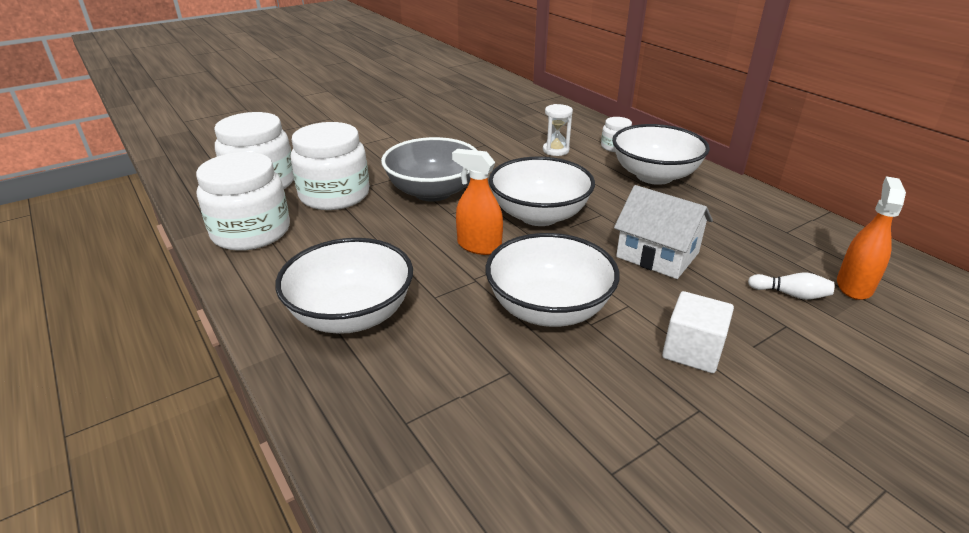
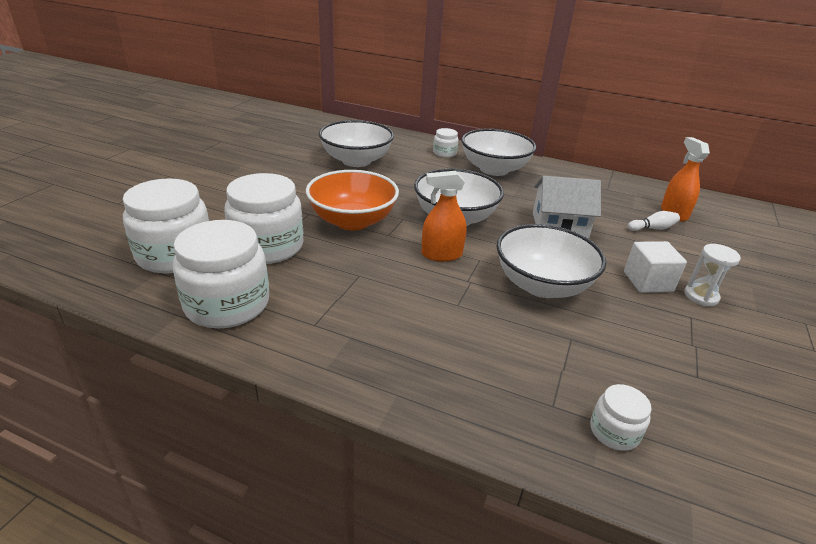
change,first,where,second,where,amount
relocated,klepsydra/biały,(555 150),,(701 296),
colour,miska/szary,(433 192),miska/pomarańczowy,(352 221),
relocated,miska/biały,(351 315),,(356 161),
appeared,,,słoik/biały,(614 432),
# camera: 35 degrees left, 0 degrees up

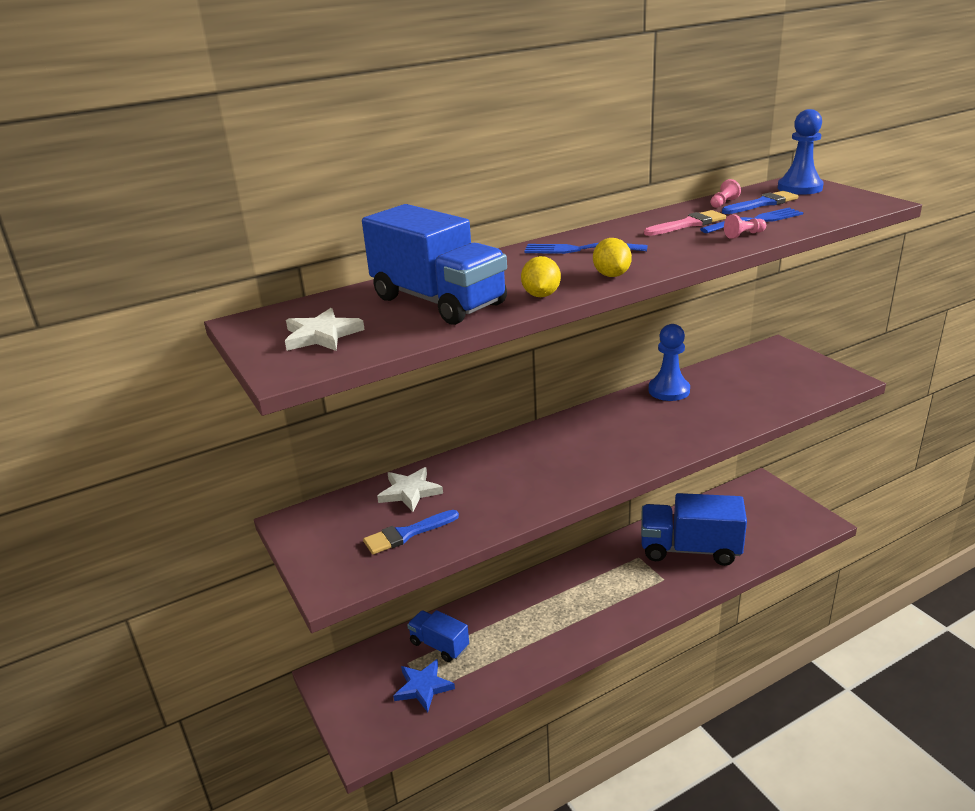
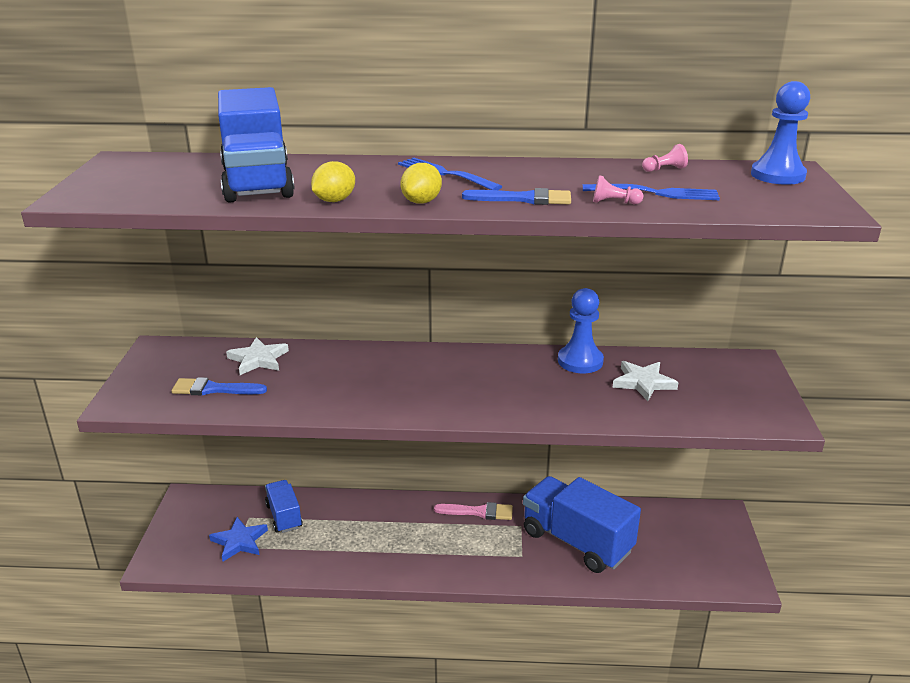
change,first,where,second,where,amount
relocated,pędzel/niebieski,(762 204),,(523 199),
relocated,pędzel/różowy,(688 224),,(478 512),
relocated,gwiazda/biały,(321 335),,(643 382),
# camera: 30 degrees right, 0 degrees up

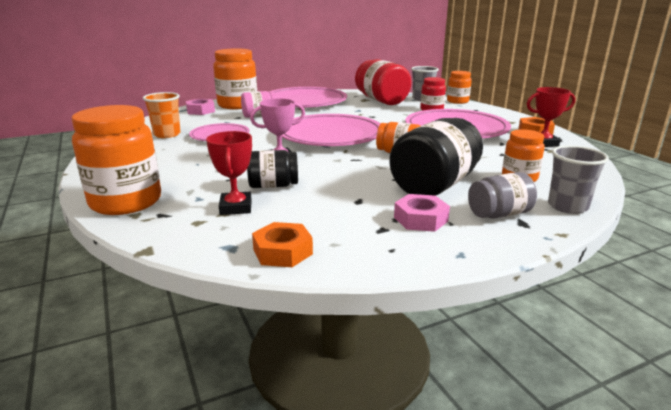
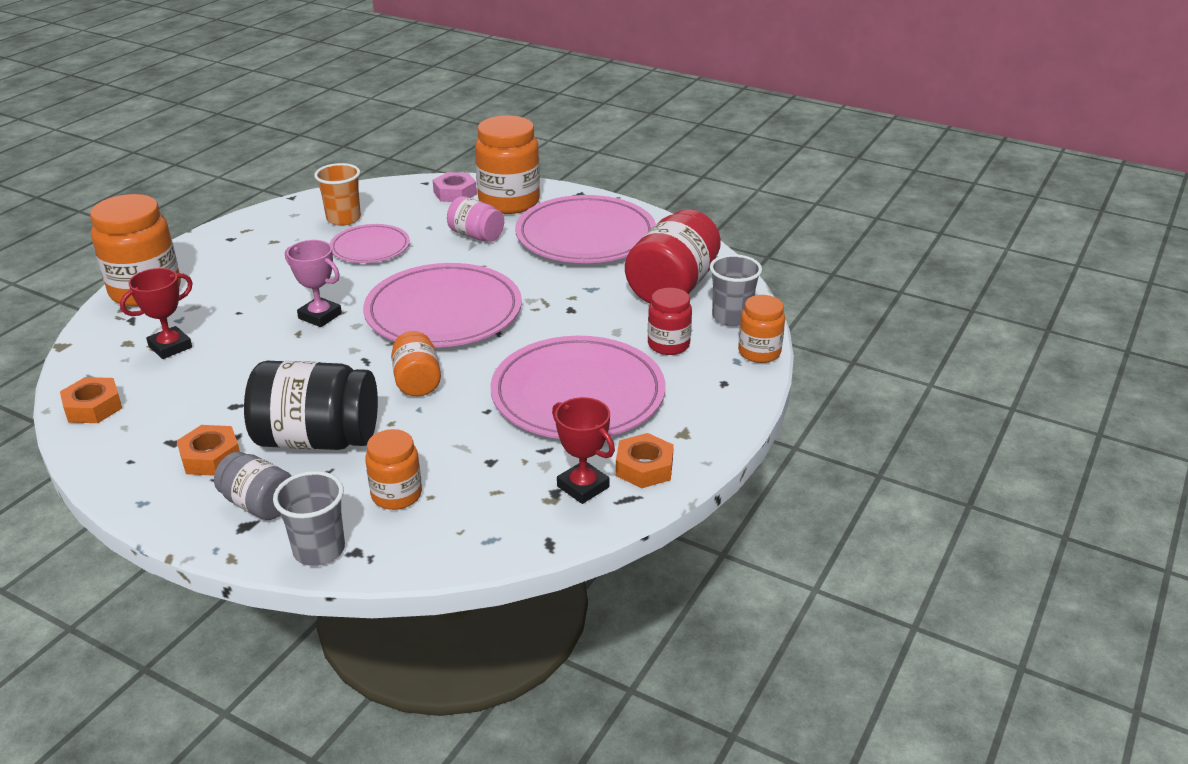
change,first,where,second,where,amount
missing,słoik/czarny,(273 186),,,
colour,nakrętka/różowy,(420 219),nakrętka/pomarańczowy,(211 457),
# camera: 55 degrees right, 10 degrees up

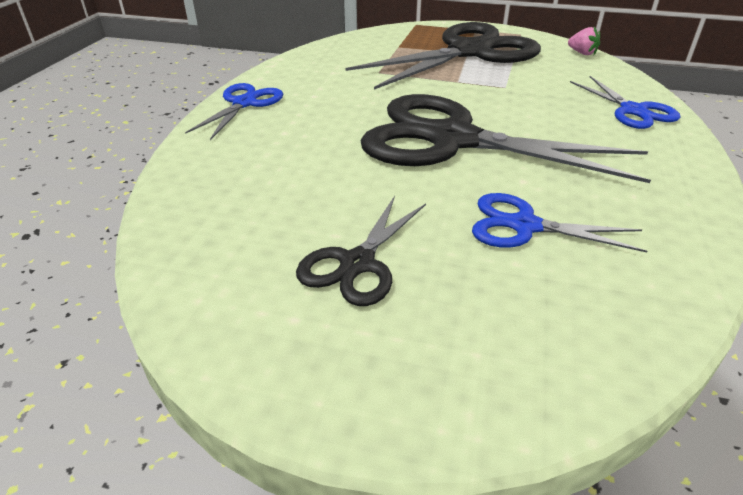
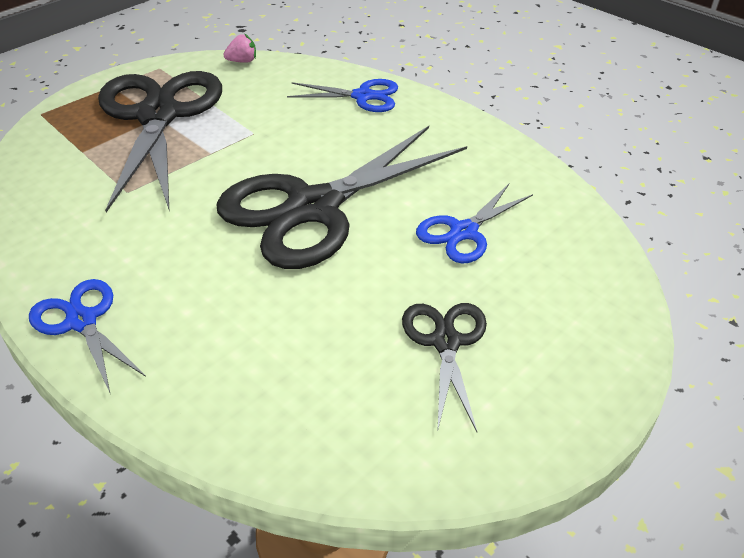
change,first,where,second,where,amount
spun,nożyczki/czarny,(357 263),,(445 342),150 degrees counterclockwise
# camera: 60 degrees left, 5 degrees up

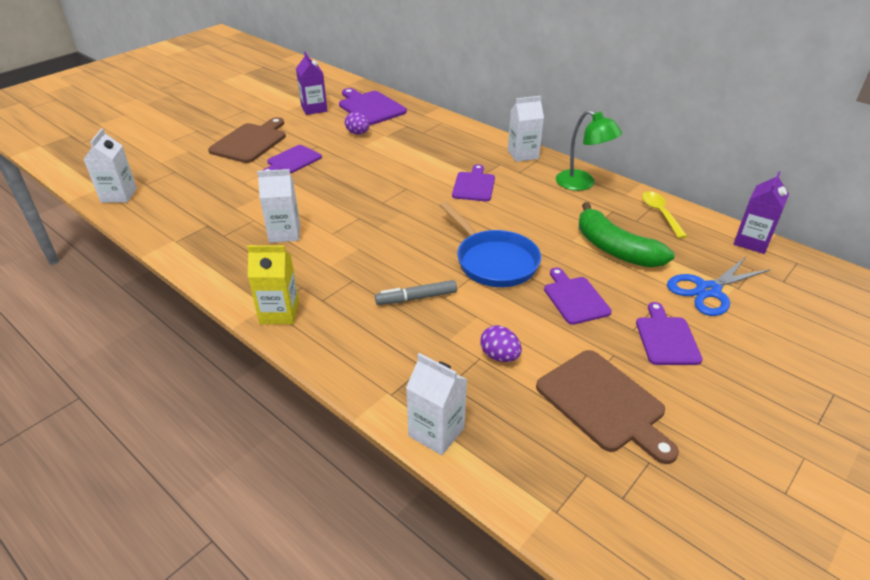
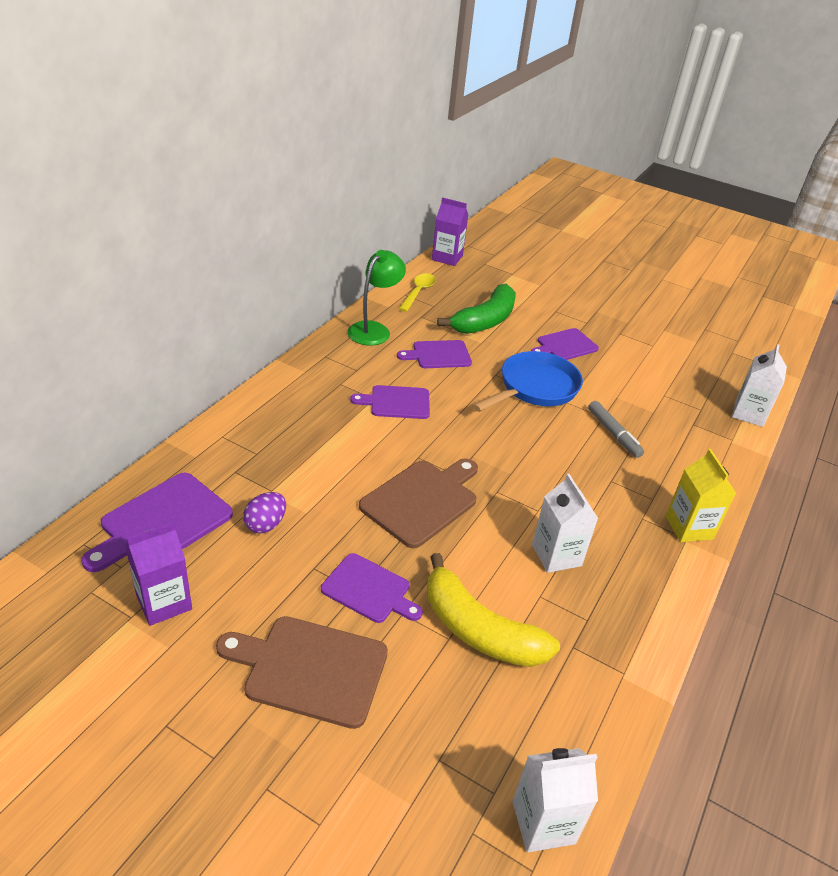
change,first,where,second,where,amount
missing,karton mleka/biały,(523 154),,,
spun,łyżka/żółty,(660 214),,(418 292),135 degrees clockwise
missing,nożyczki/niebieski,(708 290),,,
relocated,deska do krojenia/fioletowy,(666 338),,(438 355),
missing,jajko/fioletowy,(499 356),,,
relocated,deska do krojenia/brązowy,(604 403),,(422 500),
appeared,,,banan/żółty,(479 630),
# camera: 105 degrees left, 0 degrees up

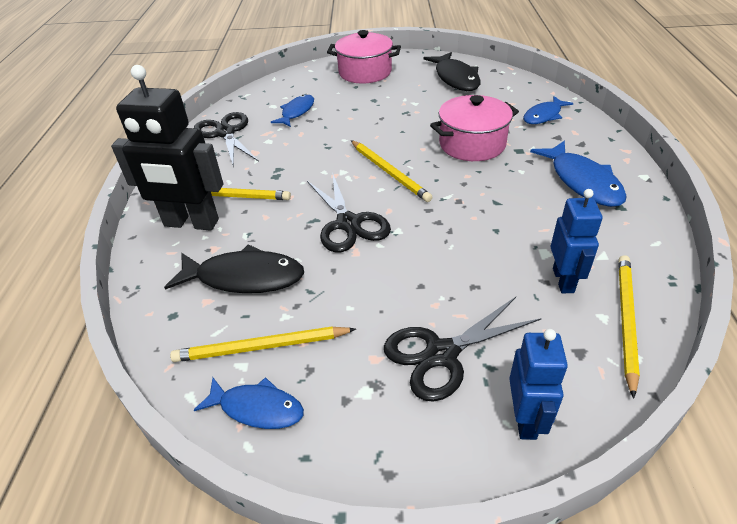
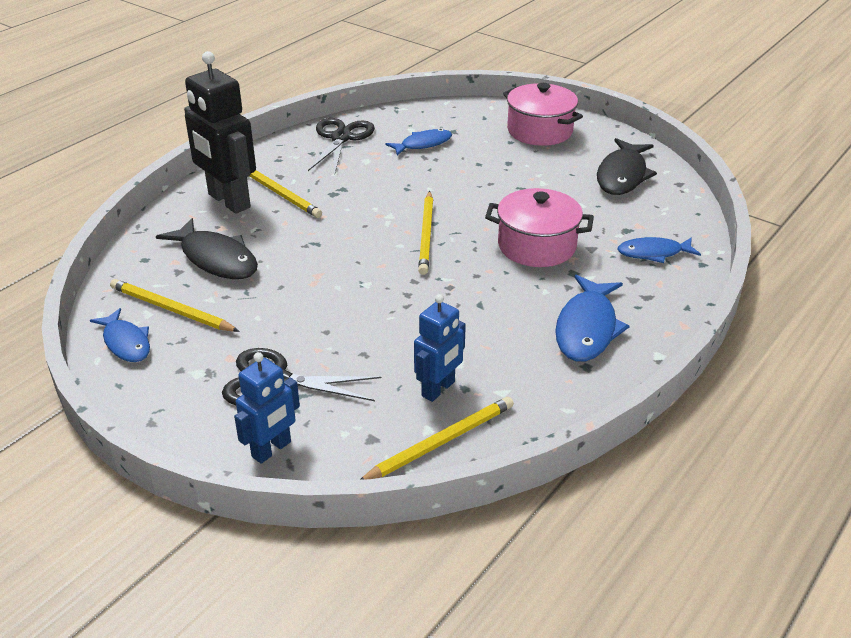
change,first,where,second,where,amount
missing,nożyczki/czarny,(348 224),,,
# camera: 35 degrees right, 5 degrees down

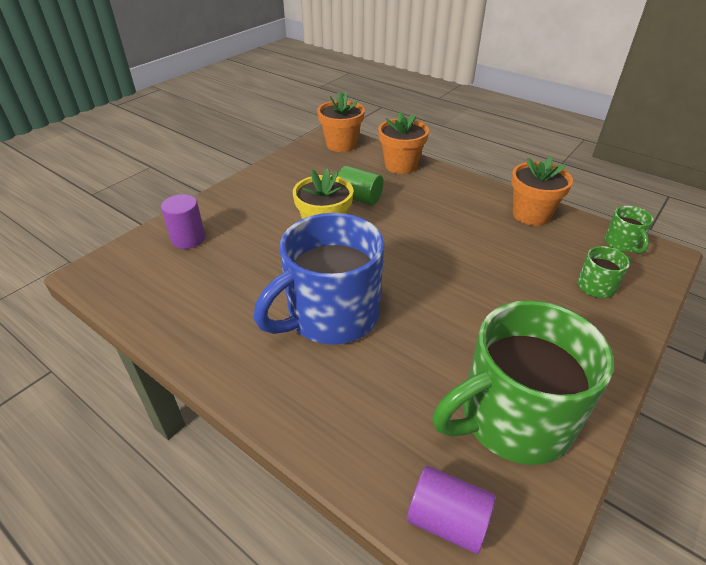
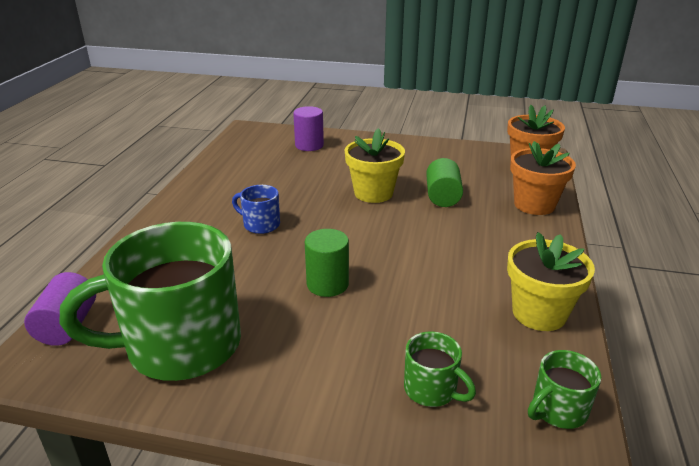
change,first,where,second,where,amount
colour,doniczka/pomarańczowy,(531 215),doniczka/żółty,(539 313),
size,kubek/niebieski,(330 315),,(260 224),x0.43
spun,kubek/zielony,(512 419),,(180 345),60 degrees counterclockwise
appeared,,,walec/zielony,(327 284),
# camera: 65 degrees right, 10 degrees down

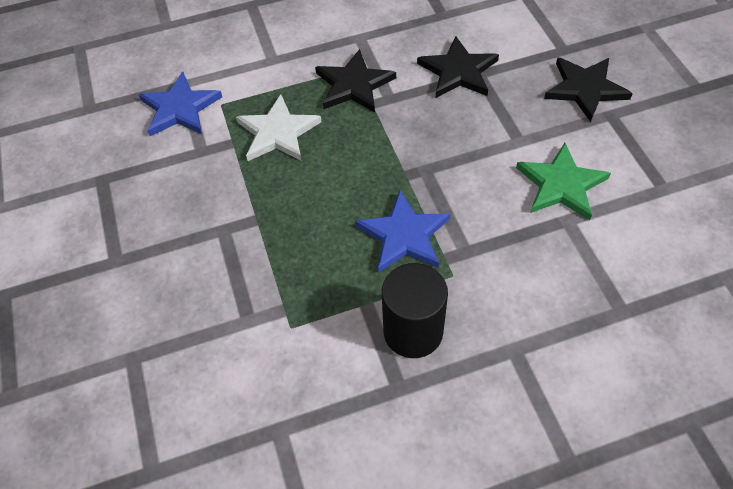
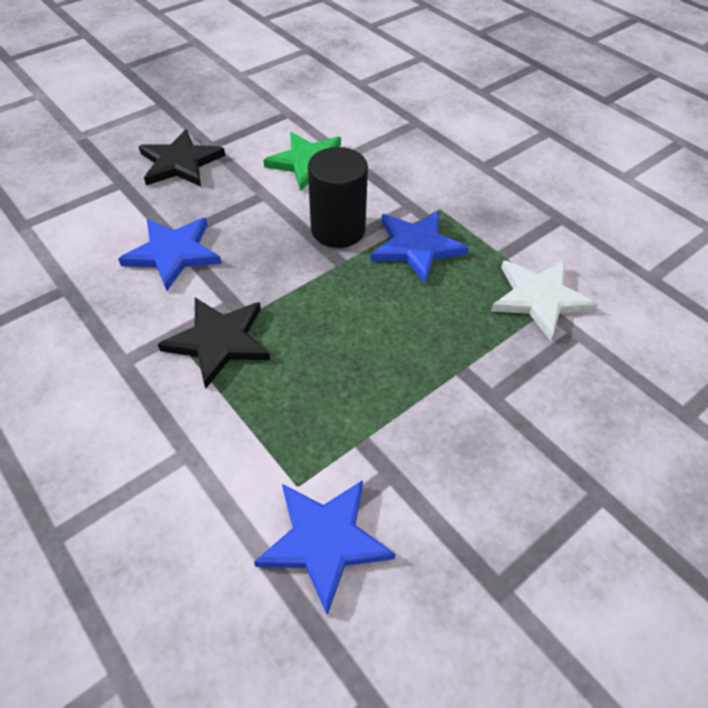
change,first,where,second,where,amount
colour,gwiazda/czarny,(458 71),gwiazda/niebieski,(173 253),
relocated,gwiazda/biały,(278 132),,(539 298),
relocated,walec/czarny,(413 331),,(338 230),
# camera: 115 degrees left, 5 degrees down

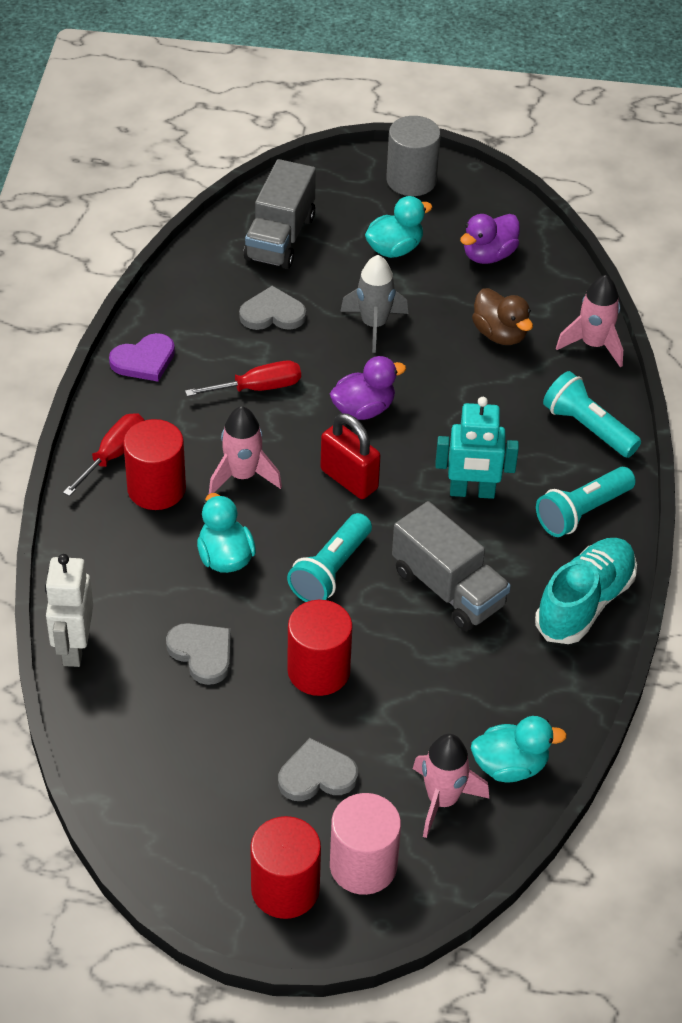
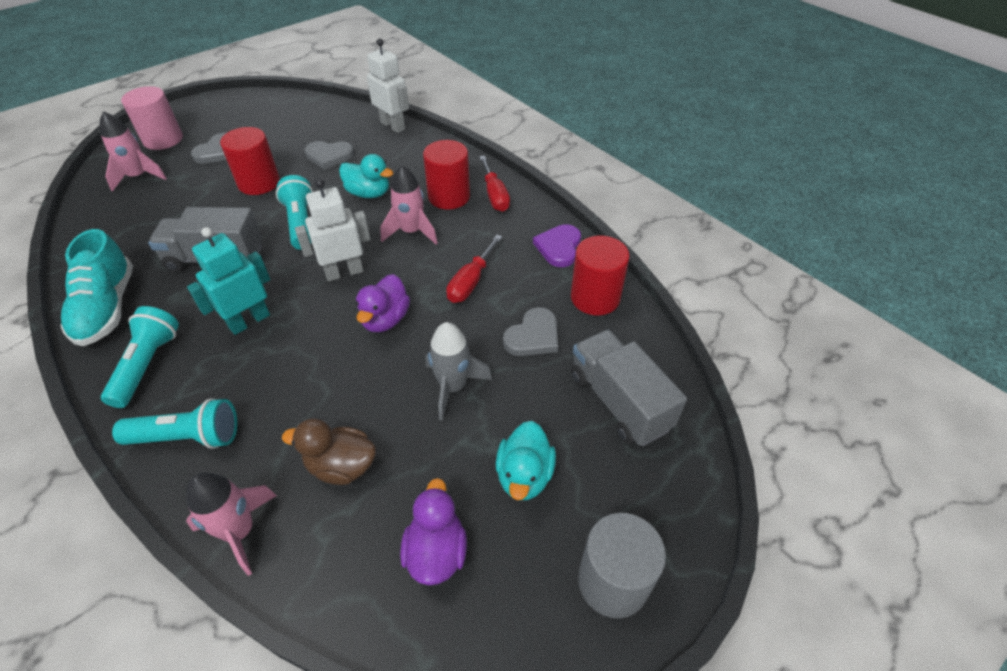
change,first,where,second,where,amount
exchanged,kłódka/czerwony,(349 479),robot/biały,(344 272),
missing,kaczka/turkusowy,(510 766),,,
relocated,walec/czerwony,(285 889),,(595 298),
# camera: 135 degrees right, 0 degrees up

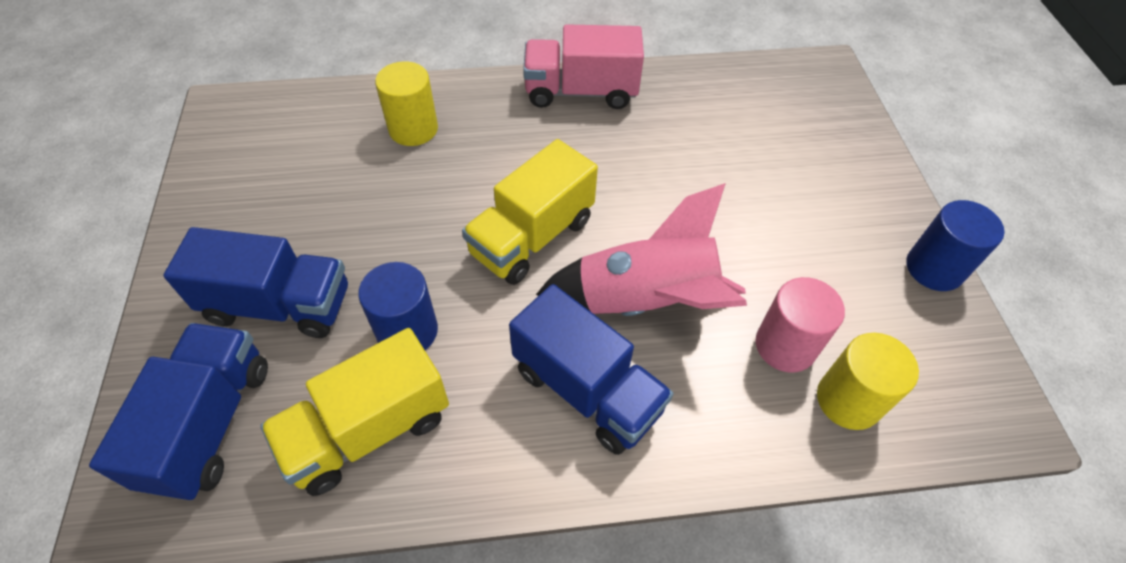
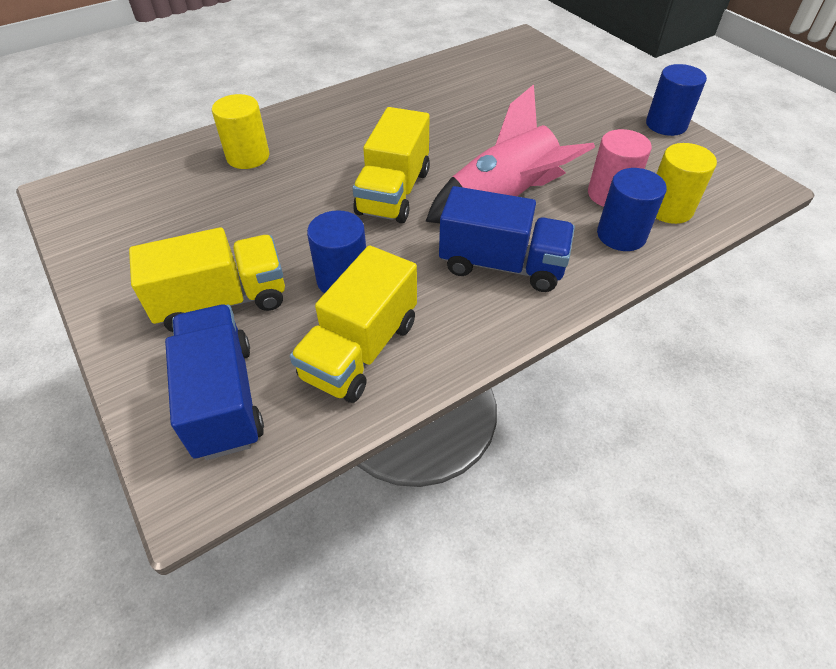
change,first,where,second,where,amount
missing,ciężarówka/różowy,(581 92),,,
colour,ciężarówka/niebieski,(279 305),ciężarówka/żółty,(222 301),
appeared,,,walec/niebieski,(621 235),
# camera: 25 degrees left, 5 degrees down

